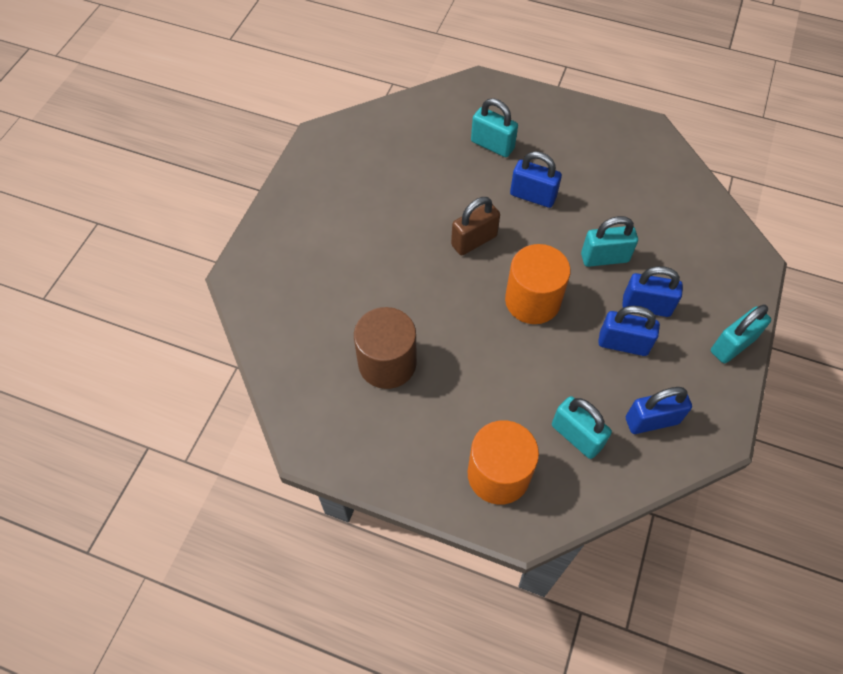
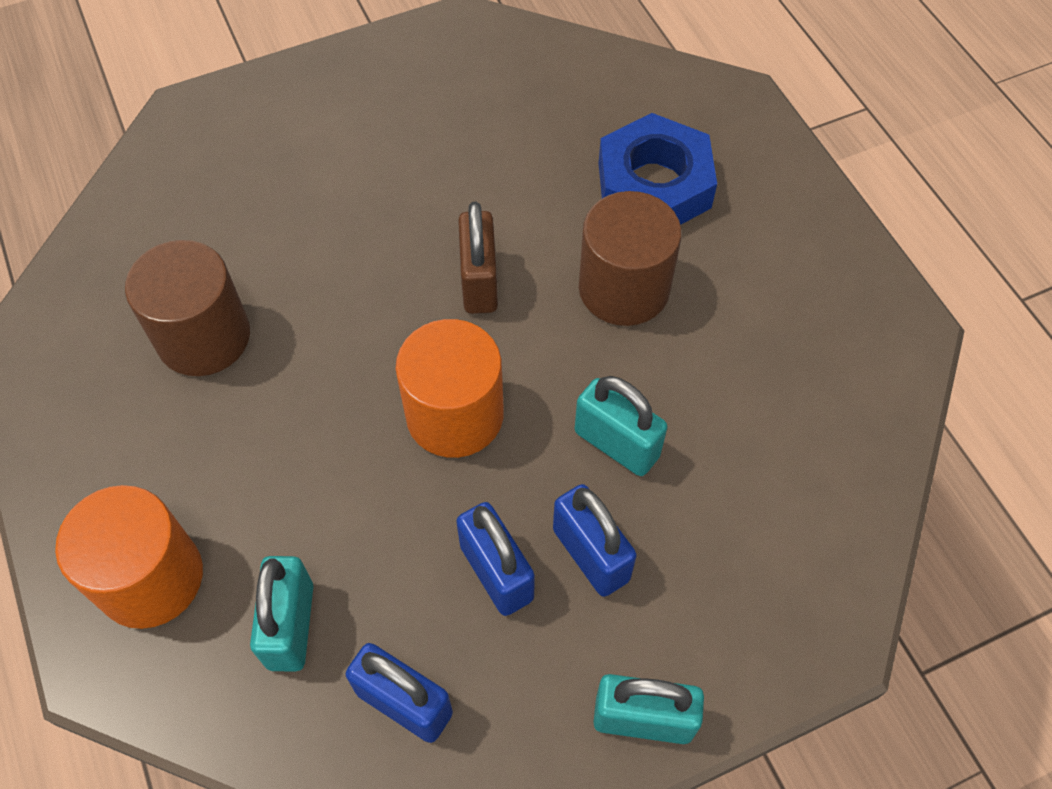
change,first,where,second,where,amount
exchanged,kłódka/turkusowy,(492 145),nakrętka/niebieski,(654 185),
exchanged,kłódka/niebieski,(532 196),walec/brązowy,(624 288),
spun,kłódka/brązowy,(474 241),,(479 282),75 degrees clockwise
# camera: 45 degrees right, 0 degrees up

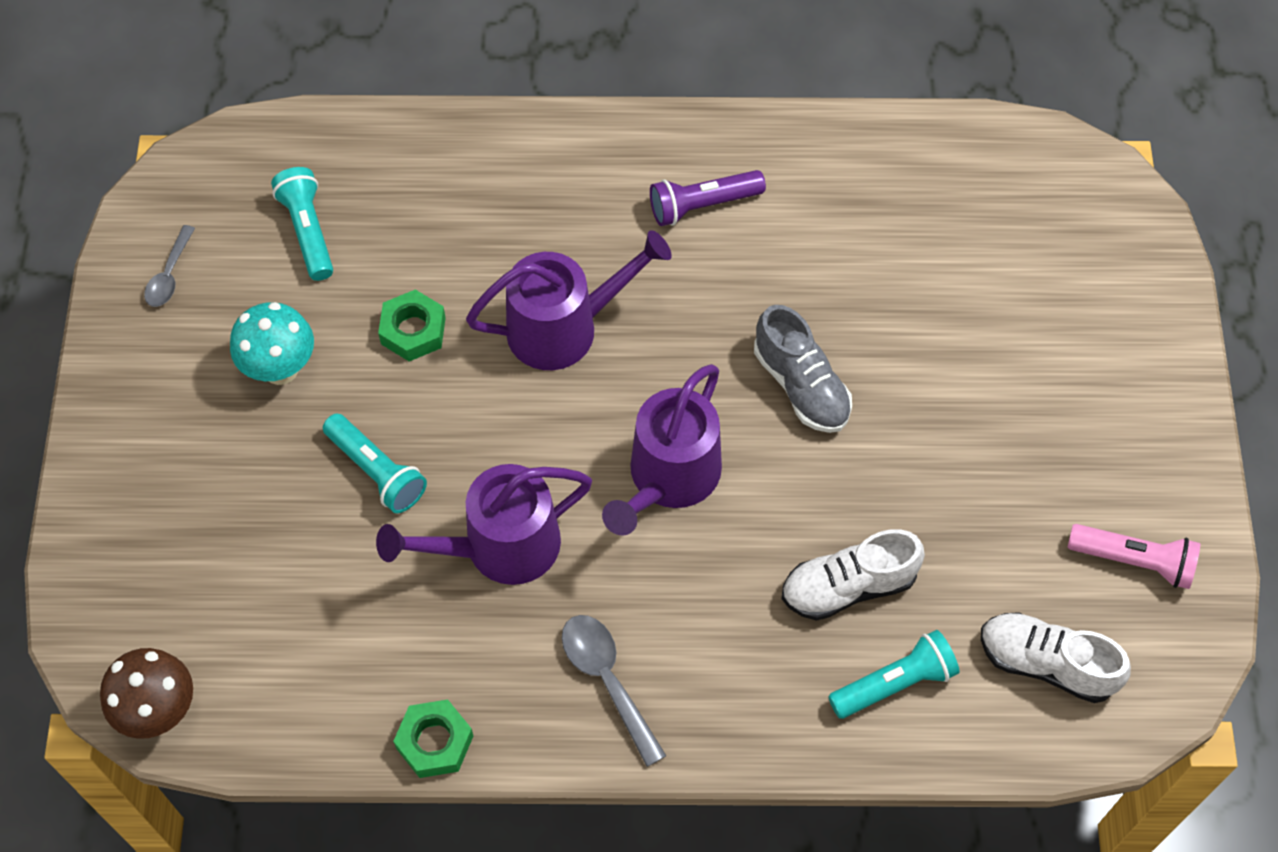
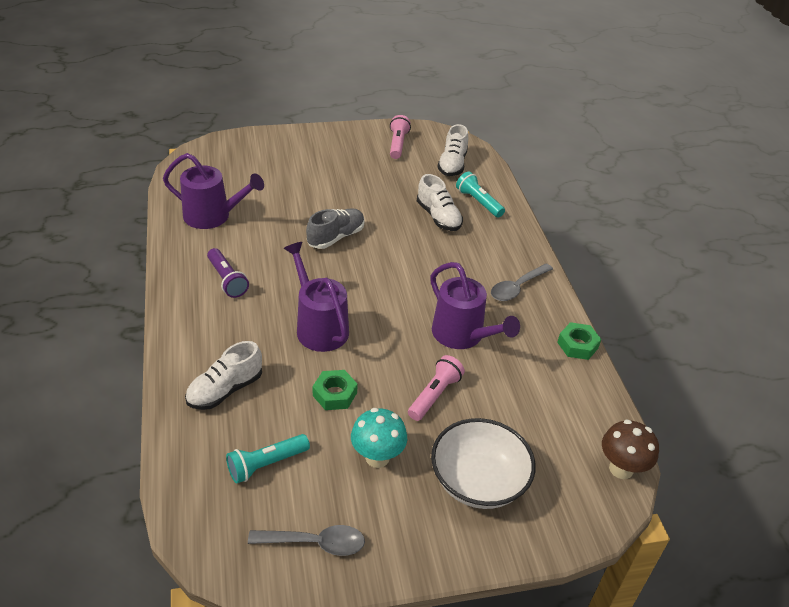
change,first,where,second,where,amount
size,łyżka/szary,(169 275),,(315 543),x1.53
relocated,konewka/fioletowy,(669 479),,(213 216),
colour,latarka/turkusowy,(377 471),latarka/różowy,(435 395),
appeared,,,but/biały,(225 390),
appeared,,,miska/biały,(478 481),
# camera: 105 degrees left, 20 degrees down

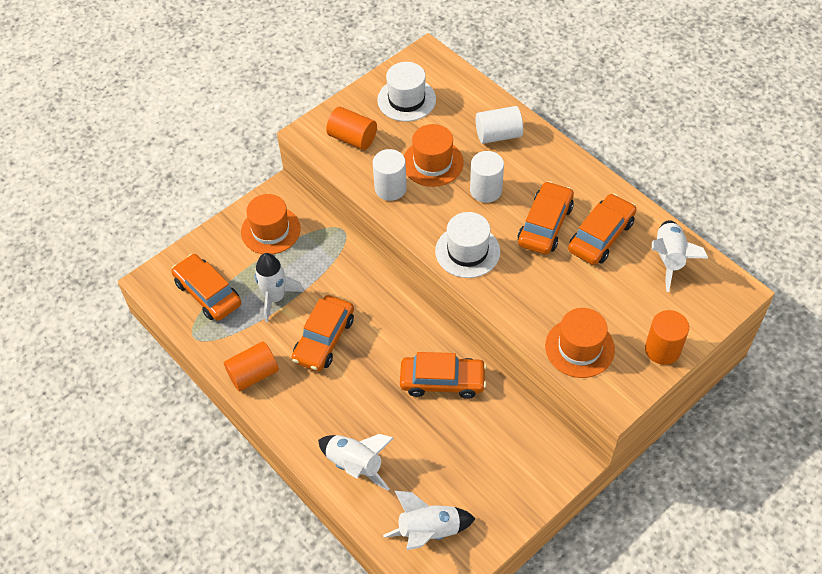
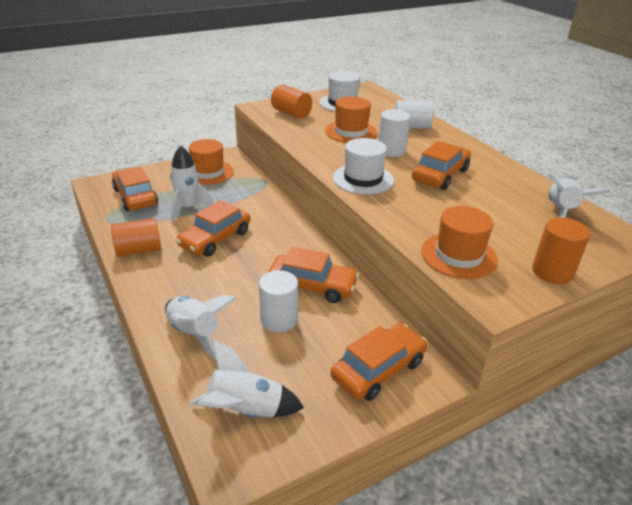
change,first,where,second,where,amount
relocated,walec/biały,(390 188),,(279 319),
relocated,samochód/pomarańczowy,(601 236),,(378 369),
# camera: 10 degrees right, 20 degrees down

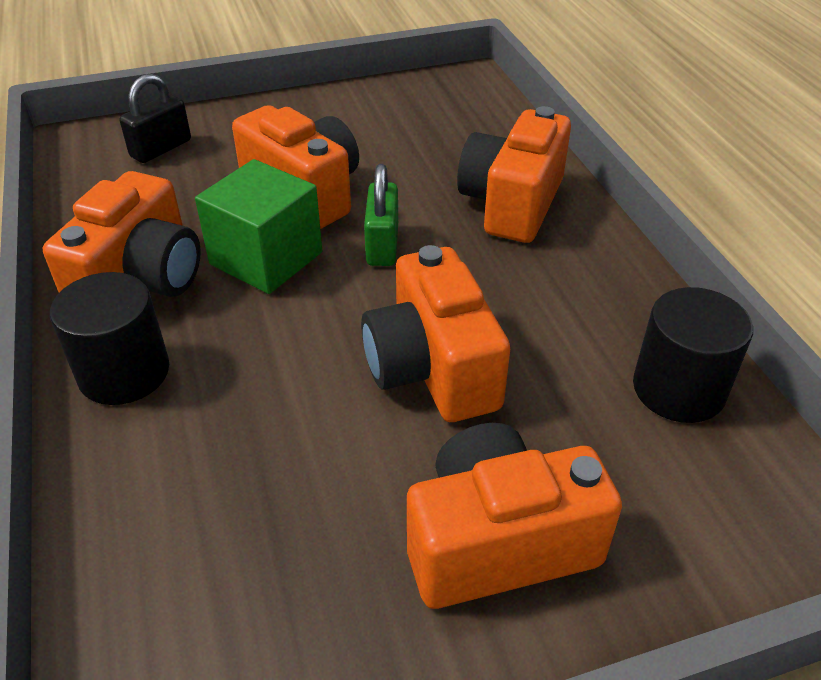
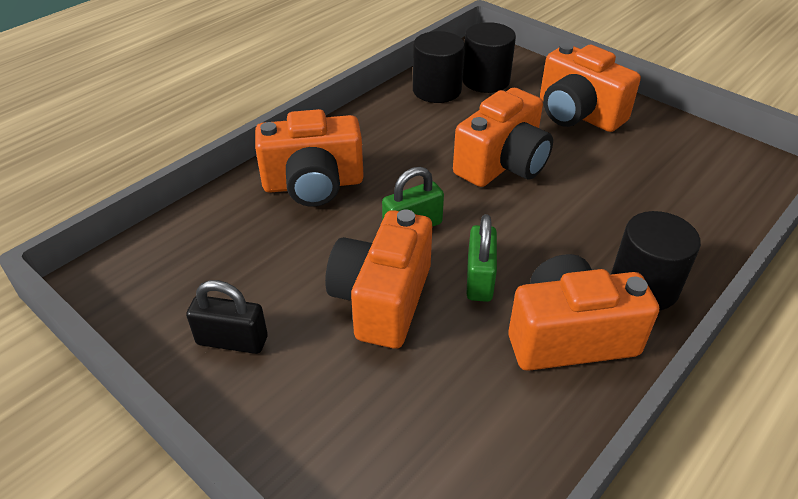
change,first,where,second,where,amount
relocated,kłódka/czarny,(161 148),,(232 340),
exchanged,sześcian/zielony,(266 258),kłódka/zielony,(479 279),
appeared,,,walec/czarny,(485 80),
# camera: 120 degrees left, 0 degrees up

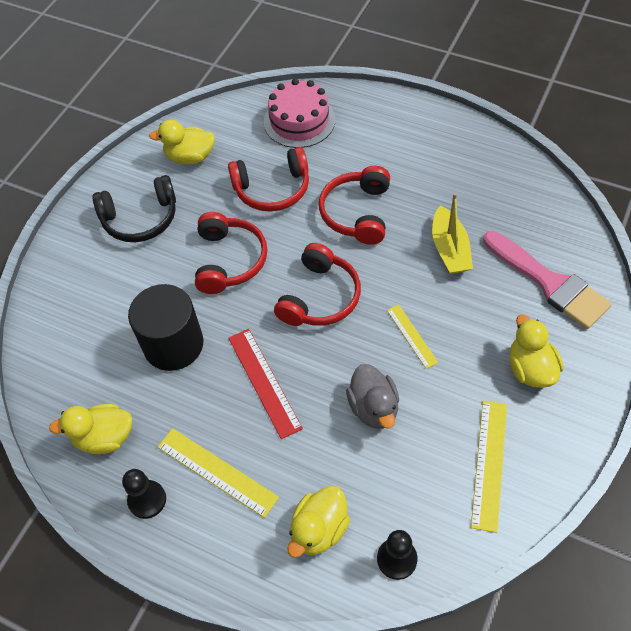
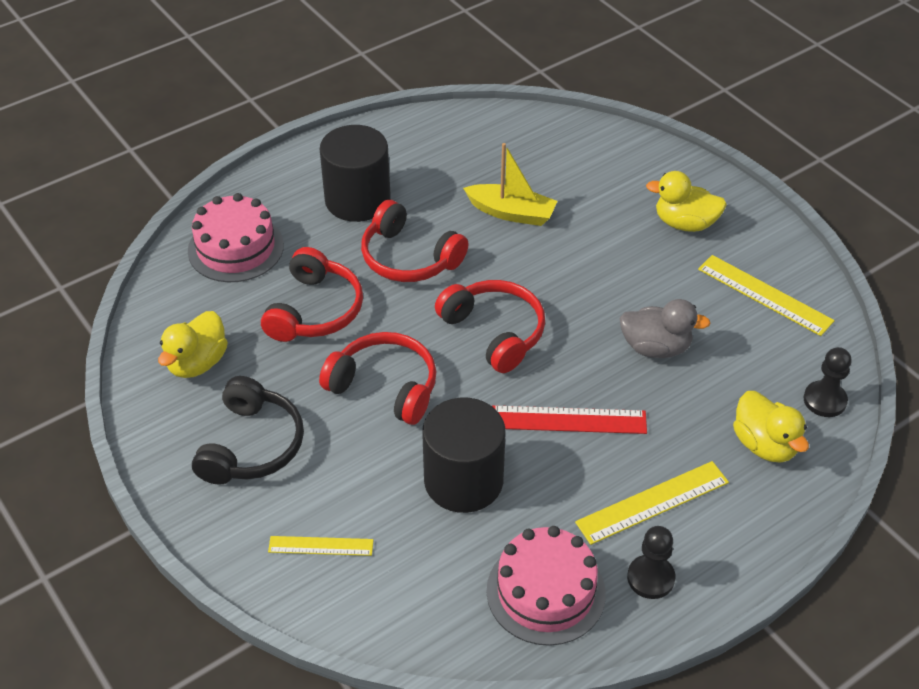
change,first,where,second,where,amount
missing,pędzel/różowy,(549 283),,,
relocated,linijka/żółty,(411 336),,(321 546),
exchanged,kaczka/żółty,(104 437),tort/różowy,(545 592),
appeared,,,walec/czarny,(357 200),
# camera: 65 degrees left, 10 degrees down

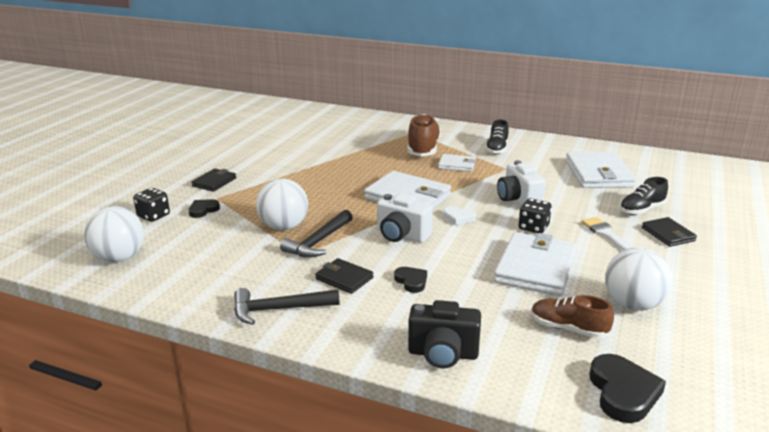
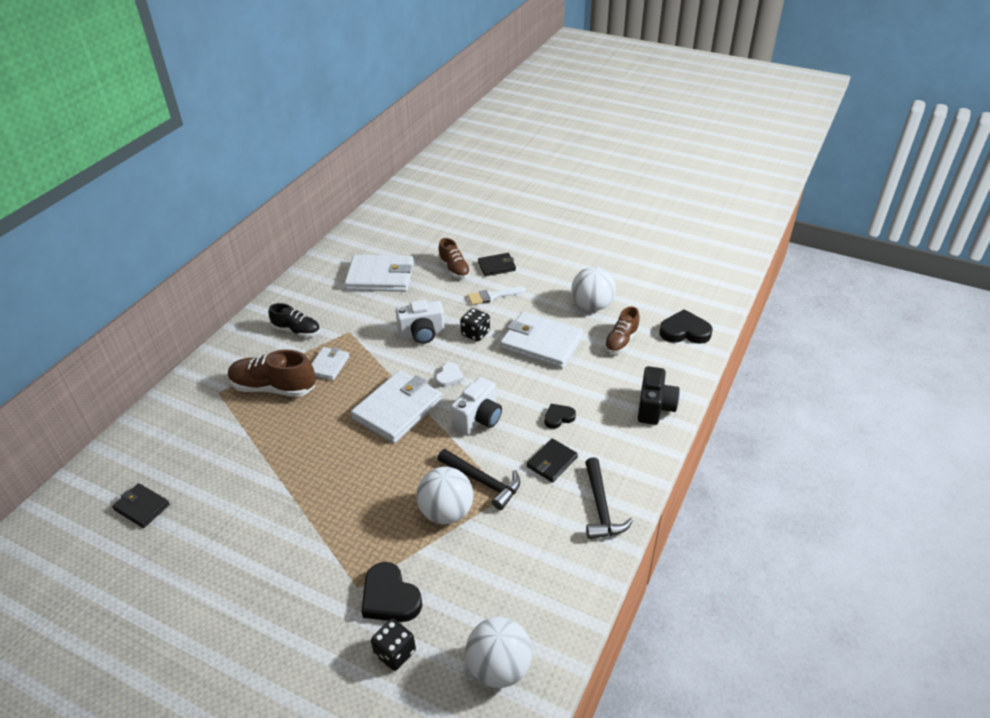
change,first,where,second,where,amount
relocated,portfel/czarny,(214 182),,(142 507),
colour,but/czarny,(641 210),but/brązowy,(454 269),
size,serce/czarny,(203 210),,(390 597),x1.69
# camera: 85 degrees left, 15 degrees up

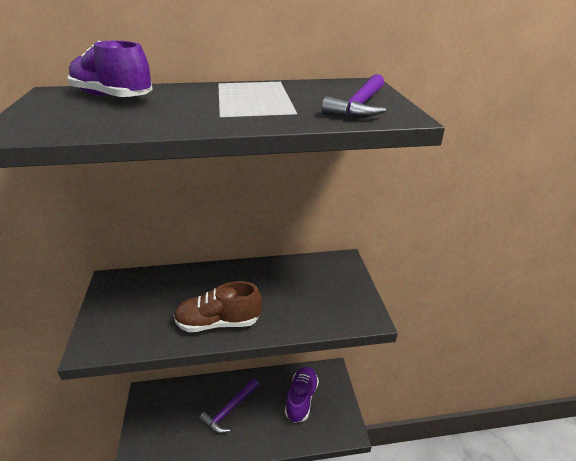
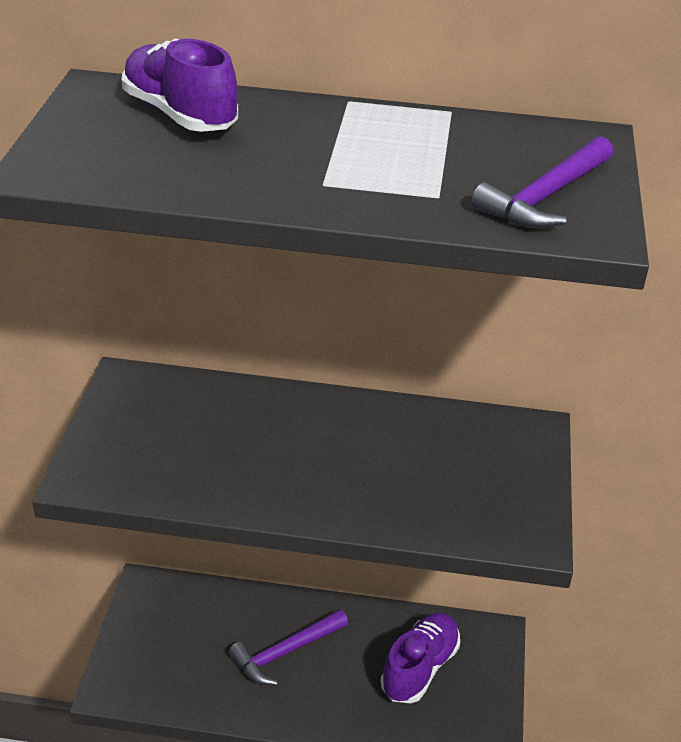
change,first,where,second,where,amount
missing,but/brązowy,(218 323),,,
# camera: 15 degrees right, 5 degrees up

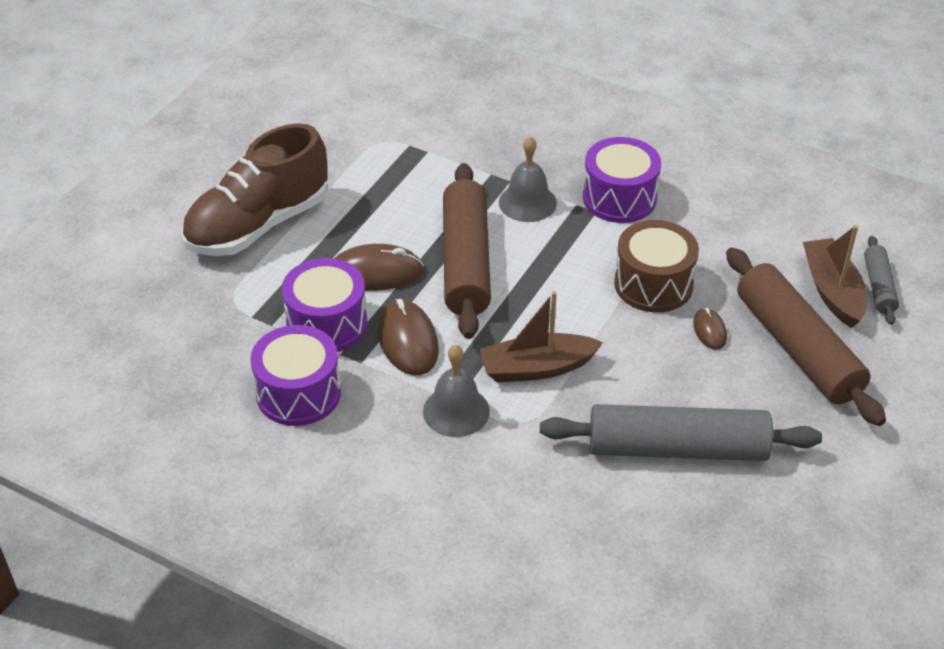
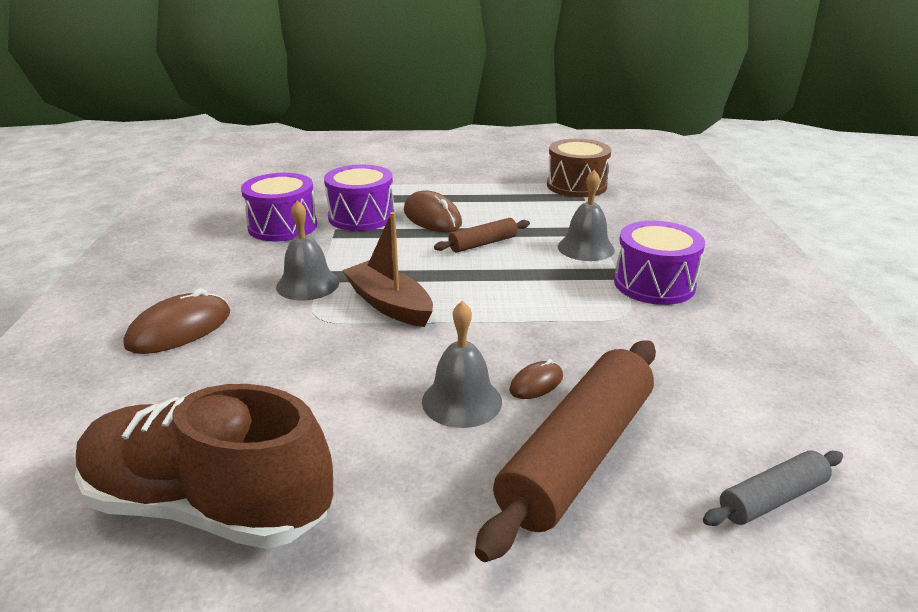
change,first,where,second,where,amount
relocated,but/brązowy,(258 225),,(208 506),
size,wałek do ciasta/brązowy,(465 262),,(483 243),x0.49
relocated,bęben/brązowy,(653 284),,(576 186),
missing,łódka/brązowy,(832 291),,,
relocated,myszka/brązowy,(408 341),,(179 329),
missing,wałek do ciasta/szary,(677 448),,,
appeared,,,dzwonek/szary,(461 401),
# camera: 60 degrees right, 15 degrees down

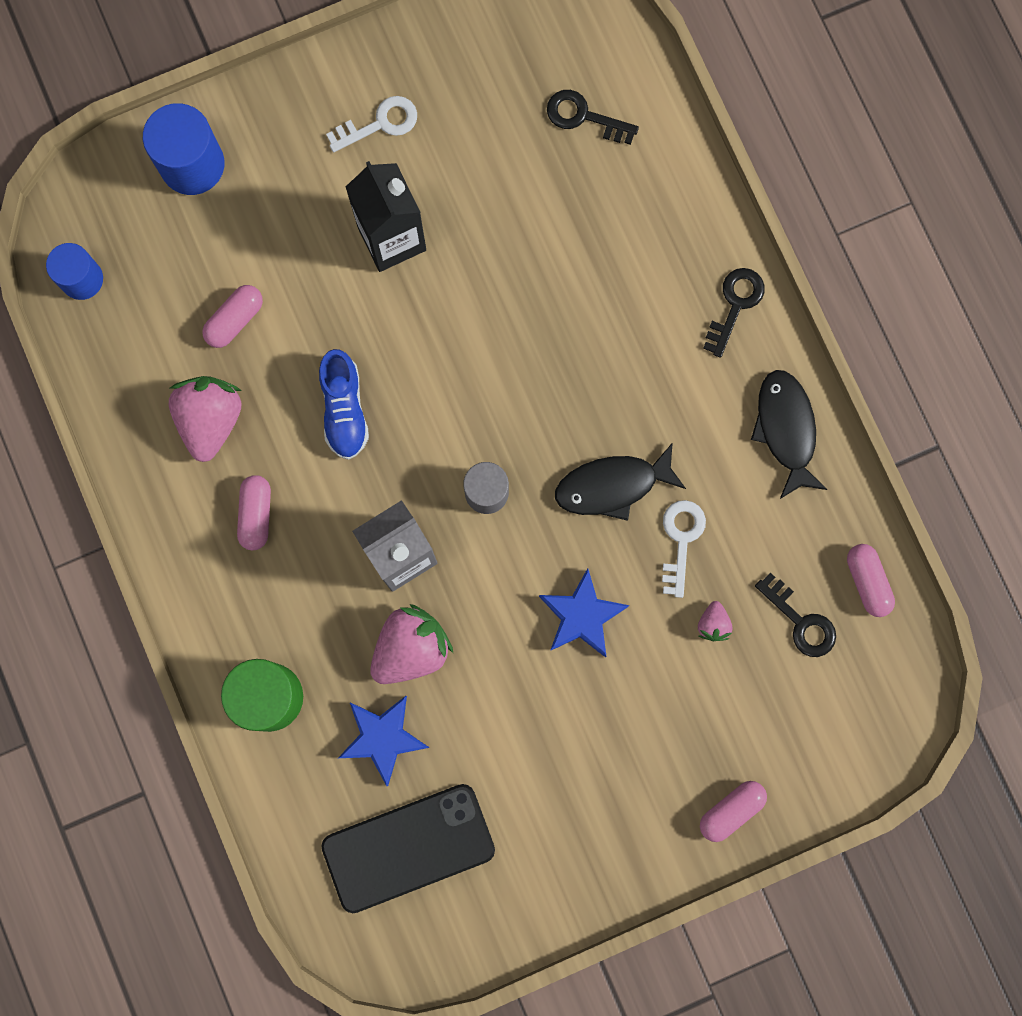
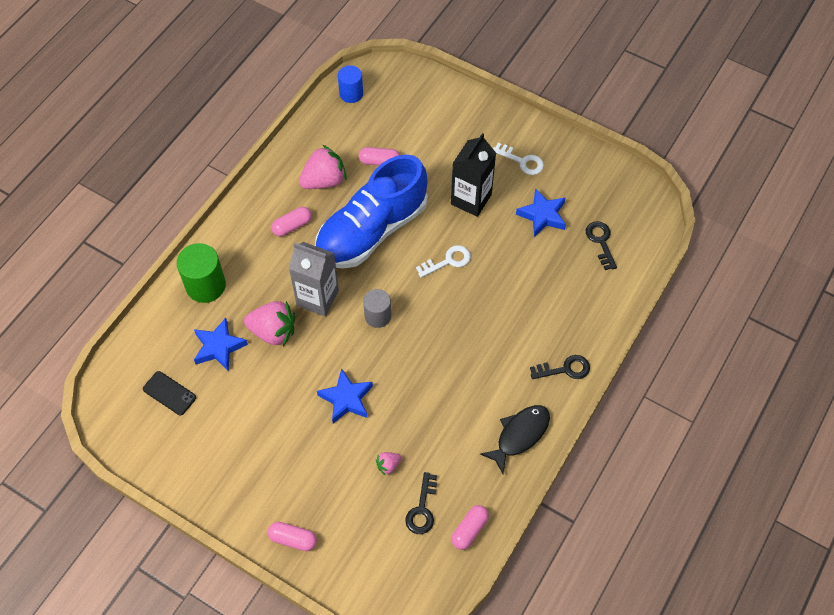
change,first,where,second,where,amount
missing,walec/niebieski,(192 164),,,
size,but/niebieski,(344 409),,(371 231),x2.18
missing,ryba/czarny,(612 486),,,
relocated,klucz/biały,(681 540),,(448 261),
size,telefon/czarny,(408 848),,(169 393),x0.52
appeared,,,gwiazda/niebieski,(542 215),
# camera: 55 degrees right, 20 degrees down

